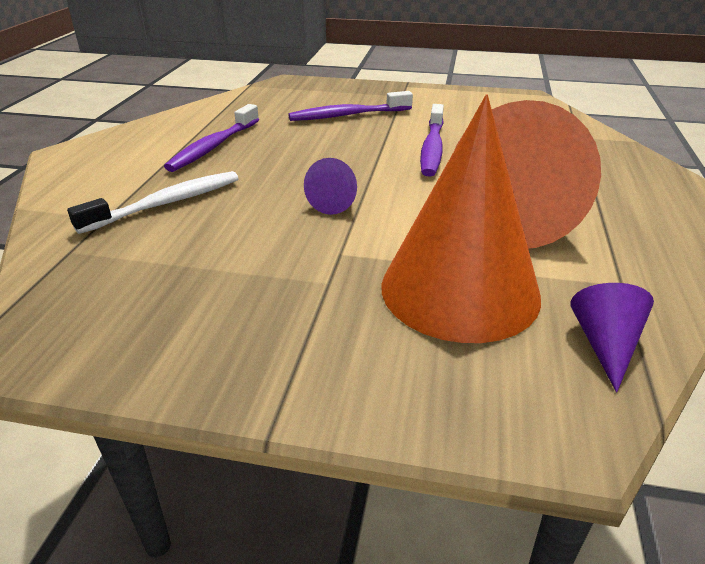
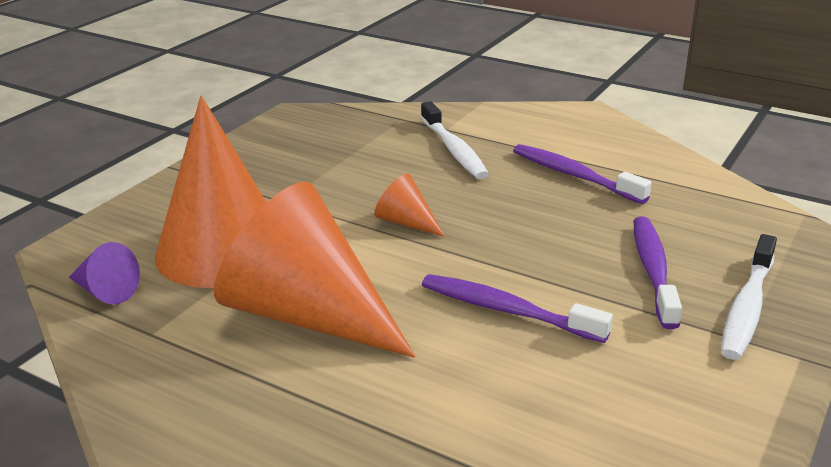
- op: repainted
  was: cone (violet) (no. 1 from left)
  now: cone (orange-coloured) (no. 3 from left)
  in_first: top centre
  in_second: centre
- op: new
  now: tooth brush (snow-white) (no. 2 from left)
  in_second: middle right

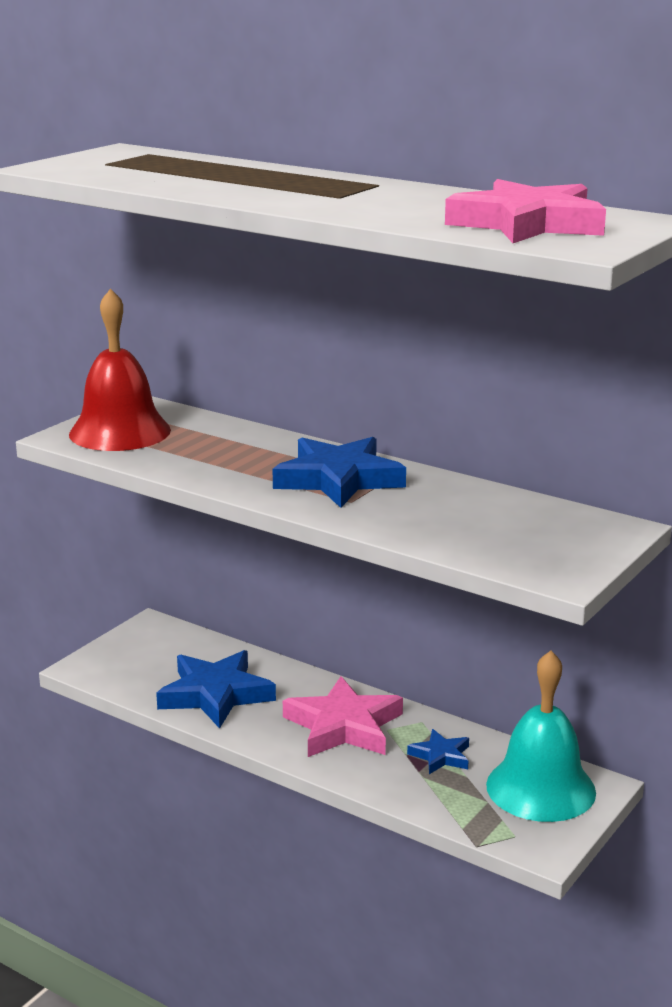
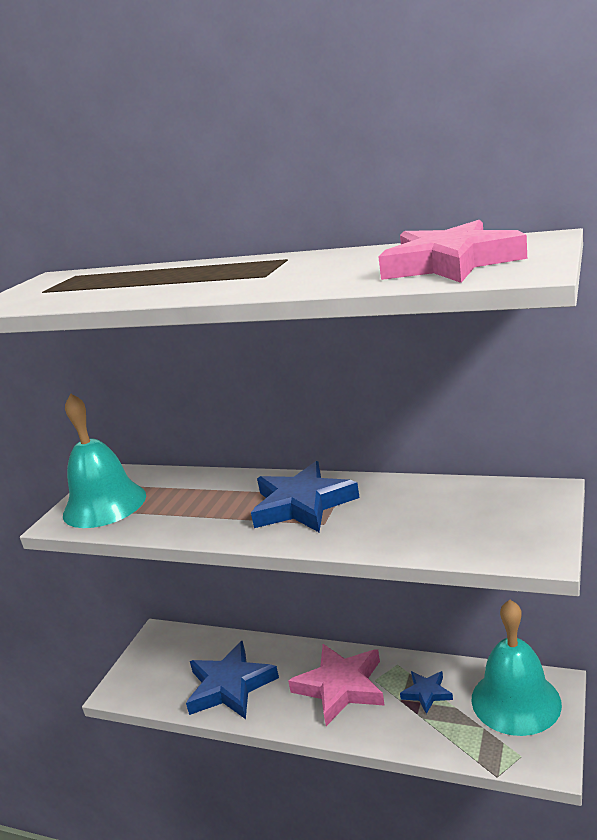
- op: repainted
  was: bell (crimson)
  now: bell (aqua) (no. 1 from left)
  in_first: middle left
  in_second: middle left

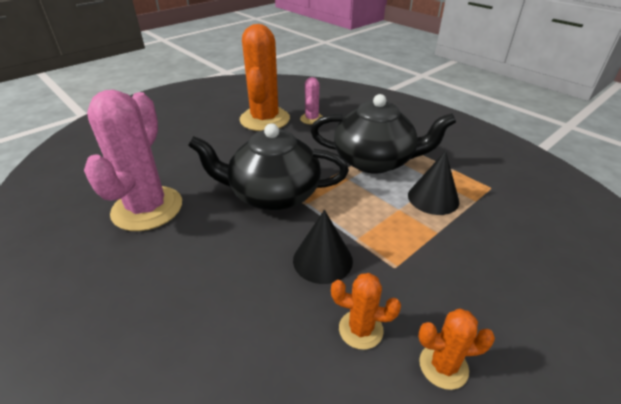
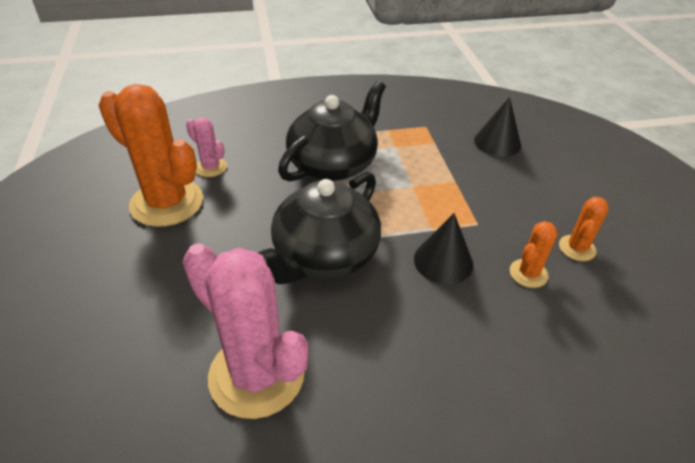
- op: shifted
  was: cone (black) (no. 2 from left)
  in_first: middle right
  in_second: top right

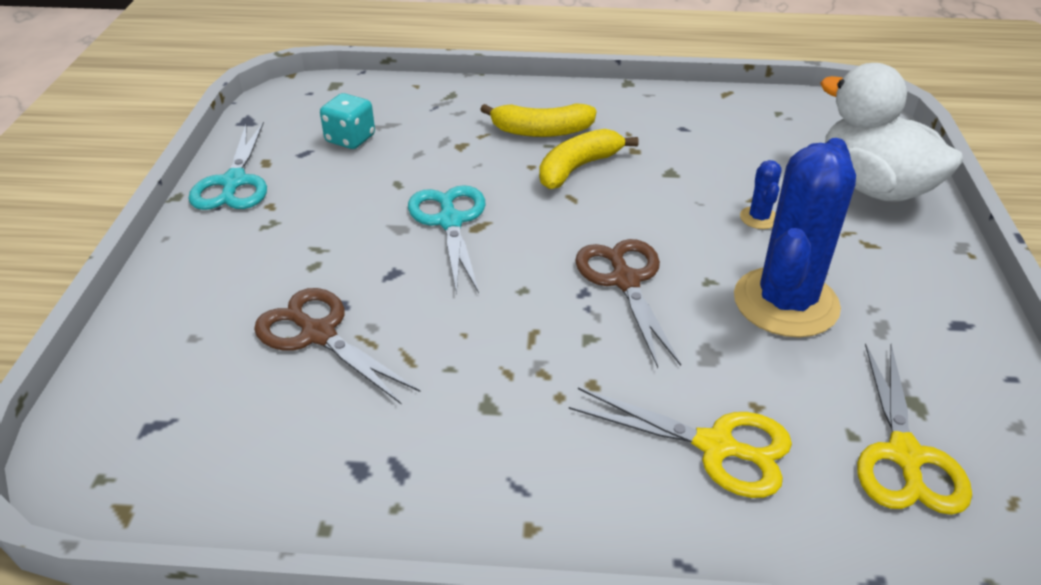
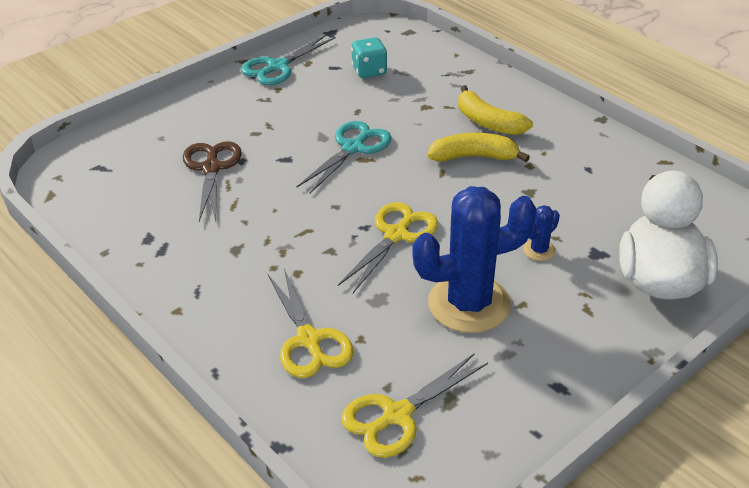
- op: repainted
  was: scissors (brown) (no. 2 from left)
  now: scissors (bright yellow) (no. 2 from left)
  in_first: centre
  in_second: centre

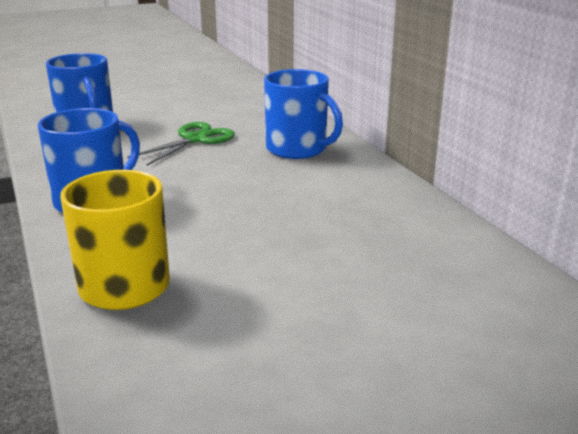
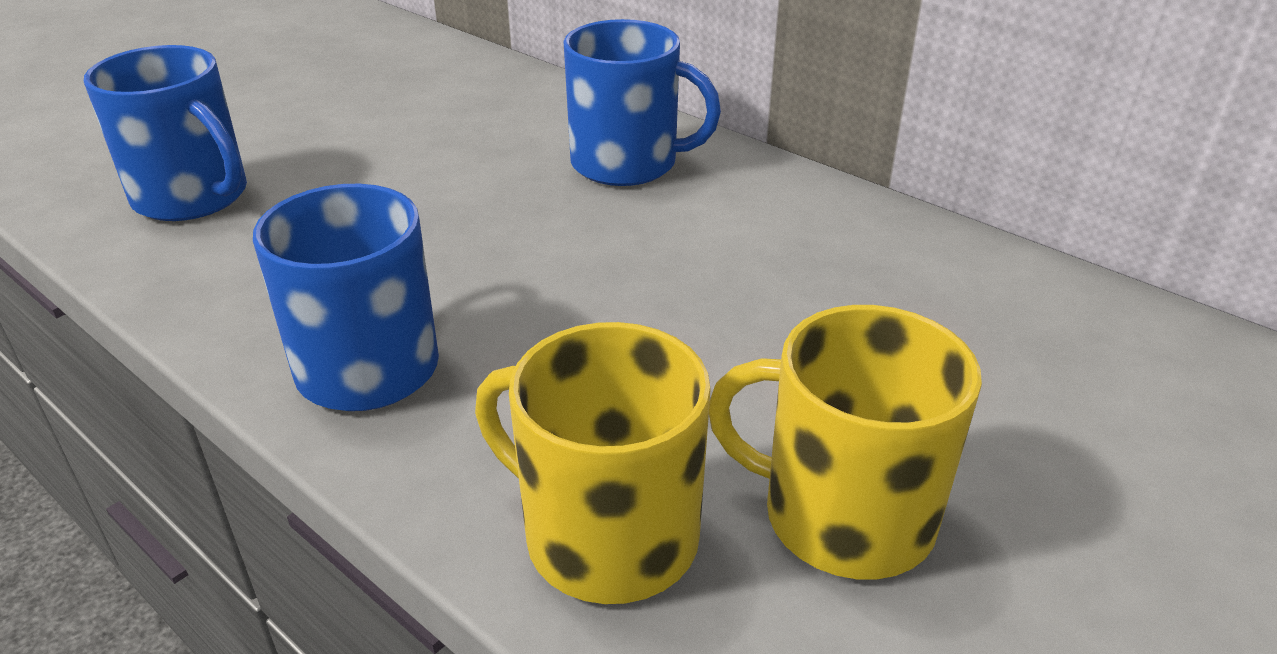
- op: gone
  was: scissors (green)
  in_first: top left
- op: new
  now: mug (bright yellow) (no. 2 from left)
  in_second: bottom centre

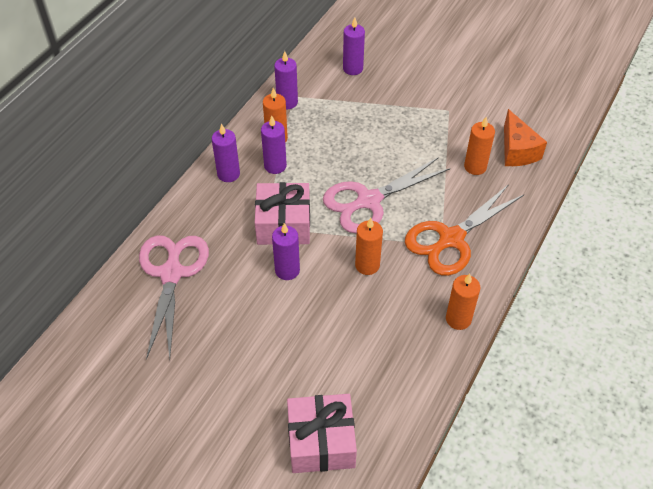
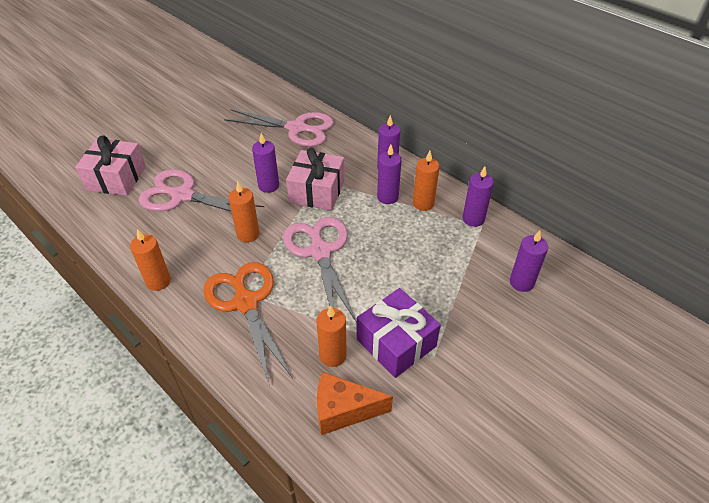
- op: new
  now: scissors (rosy) (no. 1 from left)
  in_second: middle left
- op: new
  now: gift (violet)
  in_second: centre

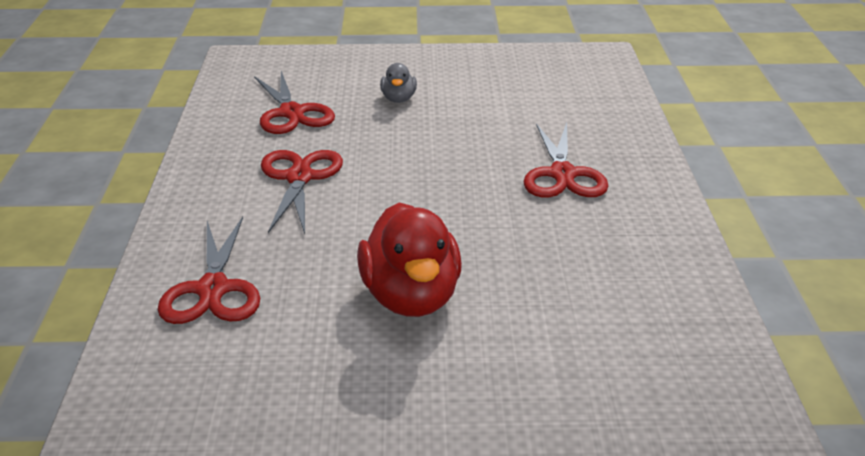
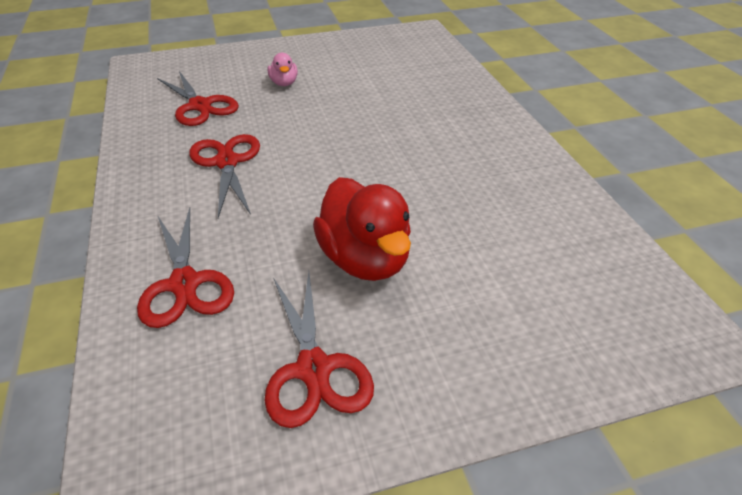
- op: repainted
  was: toy duck (gray)
  now: toy duck (rosy)
  in_first: top centre
  in_second: top centre
- op: shifted
  was: scissors (crimson) (no. 4 from left)
  in_first: centre
  in_second: bottom centre

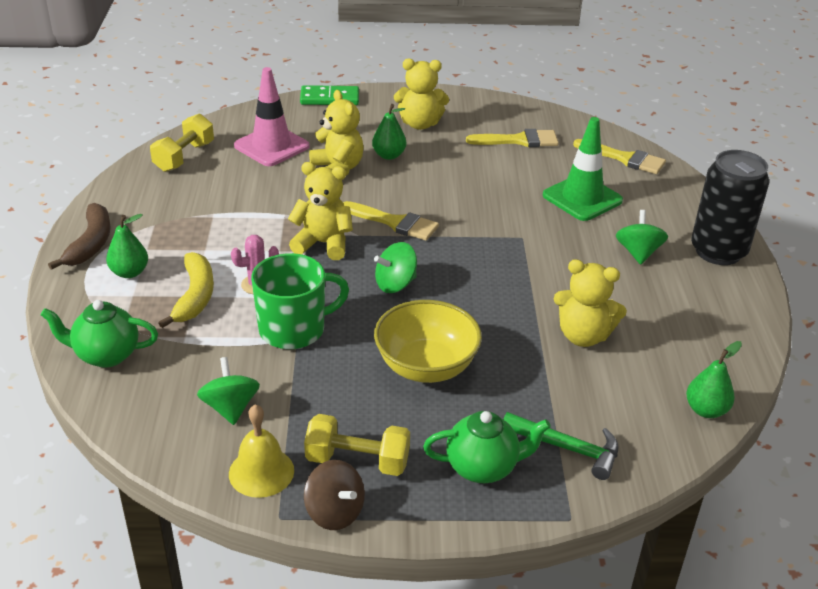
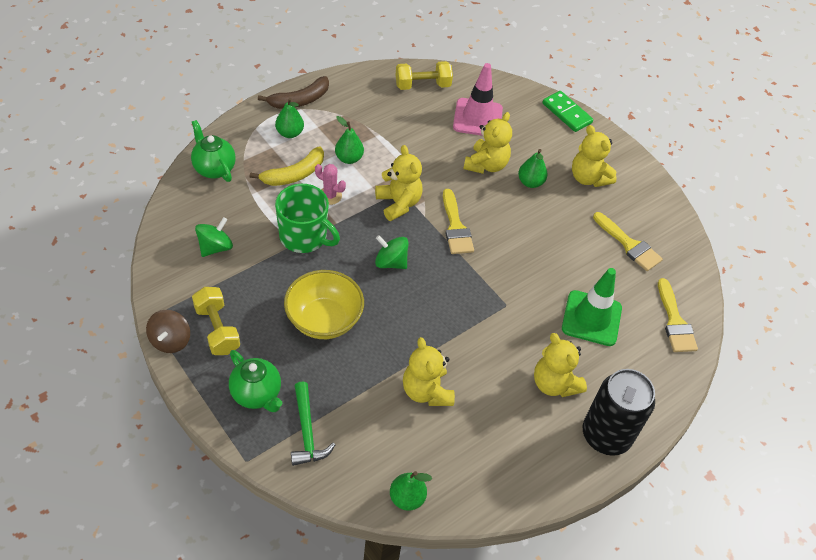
- op: gone
  was: bell (bright yellow)
  in_first: bottom left
- op: swapped
  was: toy top (green) (no. 3 from left)
  now: teddy bear (bright yellow) (no. 4 from left)
  in_first: middle right
  in_second: middle right
- op: new
  now: pear fruit (green) (no. 2 from left)
  in_second: top centre

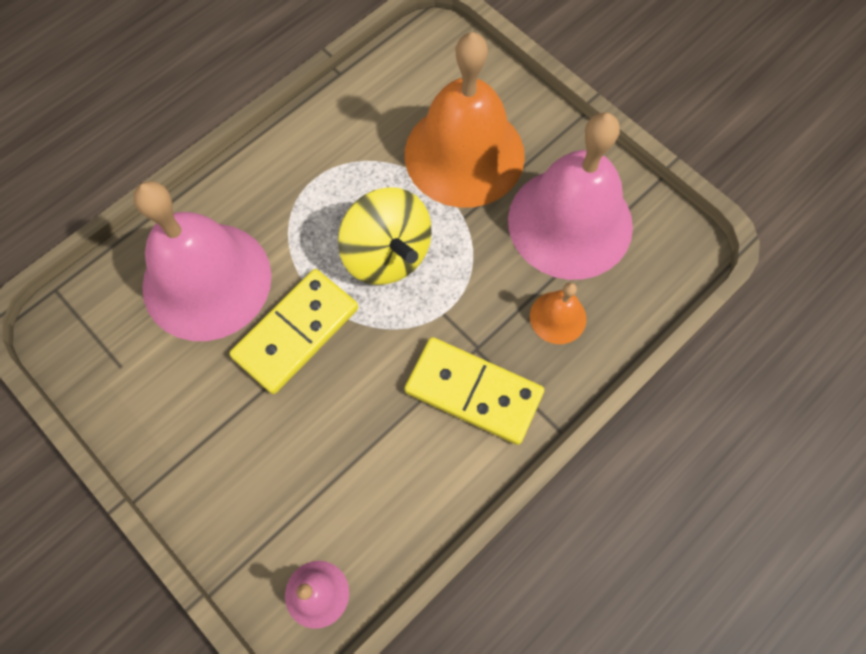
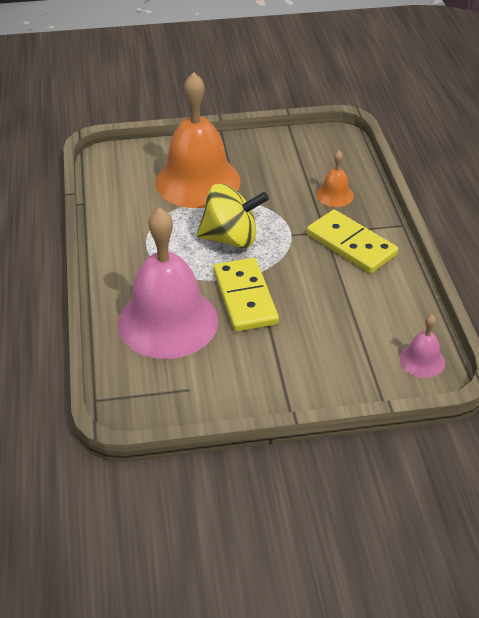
- op: rotated
  was: domino tile (bright yellow) (no. 2 from left)
  in_first: centre
  in_second: middle right
  clockwise: 75
- op: gone
  was: bell (rosy) (no. 3 from left)
  in_first: top centre

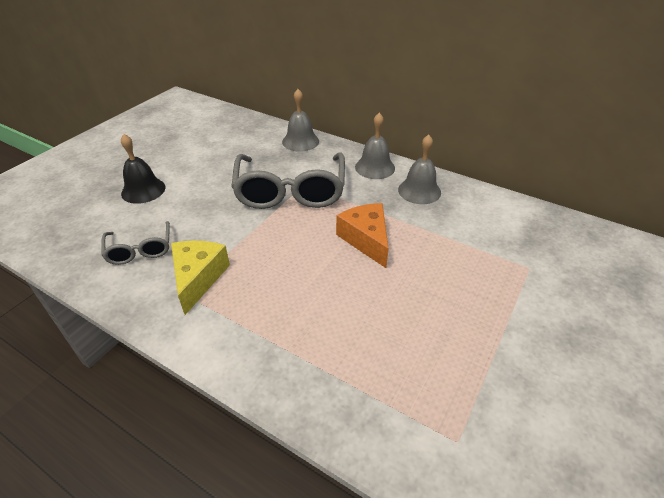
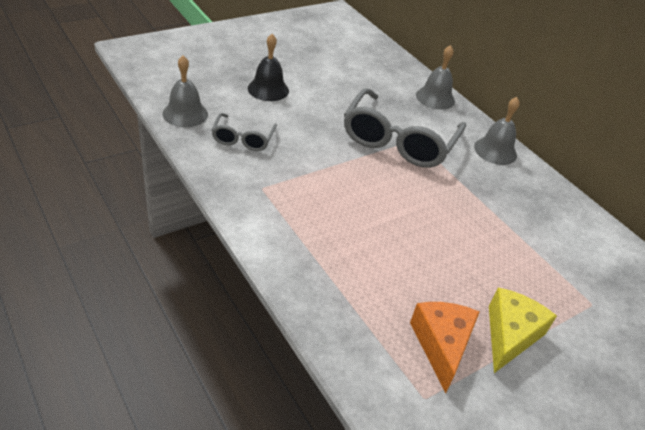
- op: shifted
  was: cheese wedge (bright yellow)
  in_first: middle left
  in_second: bottom right
- op: shifted
  was: cheese wedge (orange-coloured)
  in_first: centre
  in_second: bottom right
- op: shifted
  was: bell (gray) (no. 3 from left in the first image)
  now: bell (gray) (no. 1 from left)
  in_first: centre
  in_second: top left

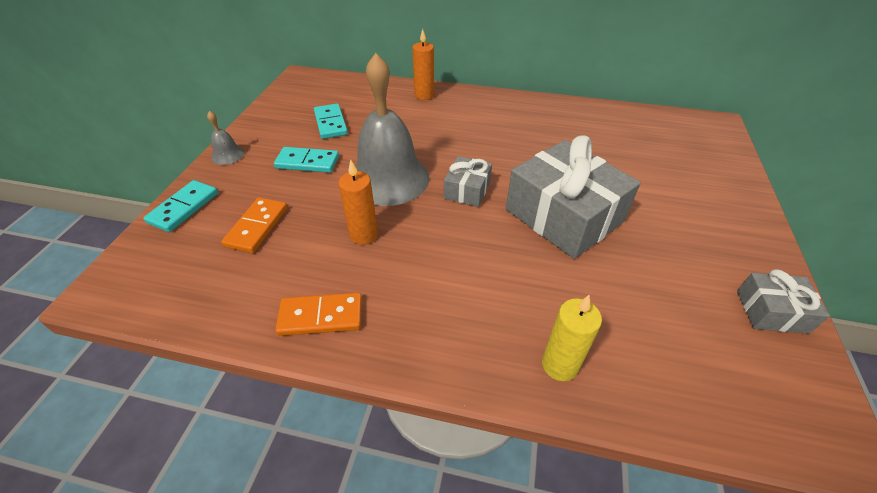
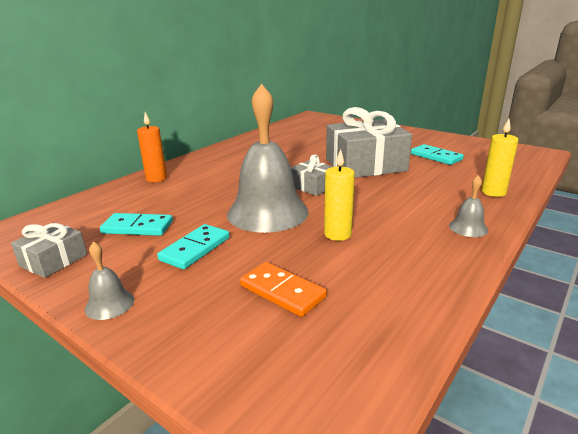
- op: shifted
  was: domino tile (aqua) (no. 1 from left in the first image)
  now: domino tile (aqua) (no. 3 from left)
  in_first: middle left
  in_second: middle right
- op: gone
  was: domino tile (orange-coloured) (no. 2 from left)
  in_first: centre
- op: repainted
  was: pillar candle (orange-coloured) (no. 1 from left)
  now: pillar candle (bright yellow) (no. 1 from left)
  in_first: centre
  in_second: centre
- op: shifted
  was: gift (gray) (no. 3 from left in the first image)
  now: gift (gray) (no. 1 from left)
  in_first: middle right
  in_second: middle left
- op: new
  now: bell (gray) (no. 3 from left)
  in_second: middle right

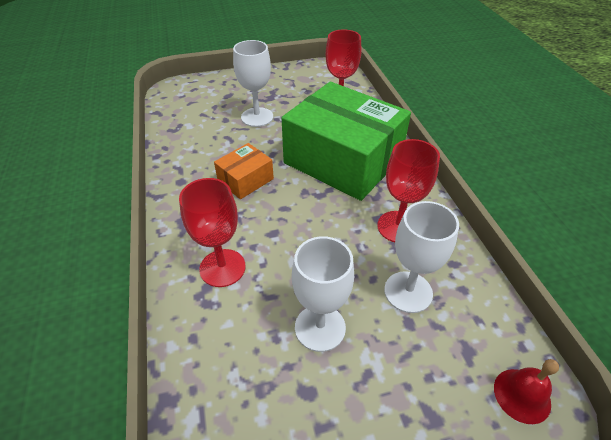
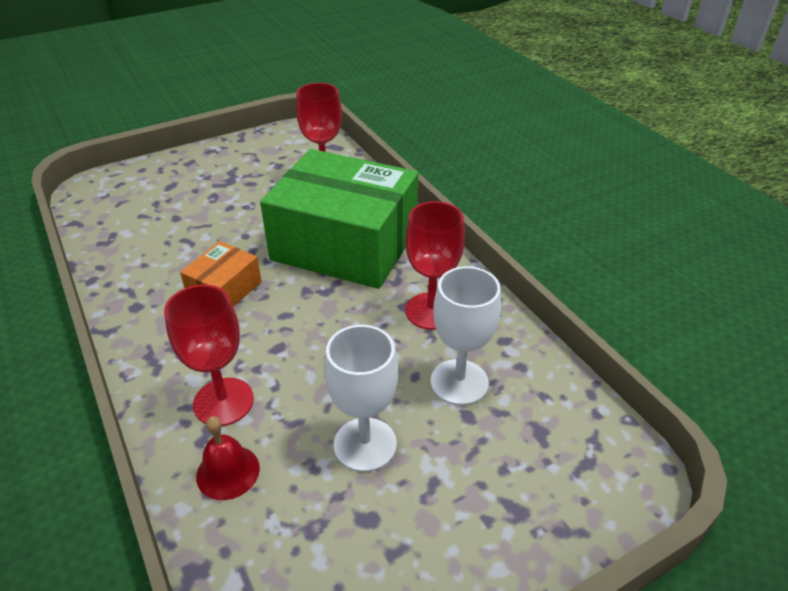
- op: gone
  was: wine glass (snow-white) (no. 1 from left)
  in_first: top centre
- op: shifted
  was: bell (crimson)
  in_first: bottom right
  in_second: bottom left

